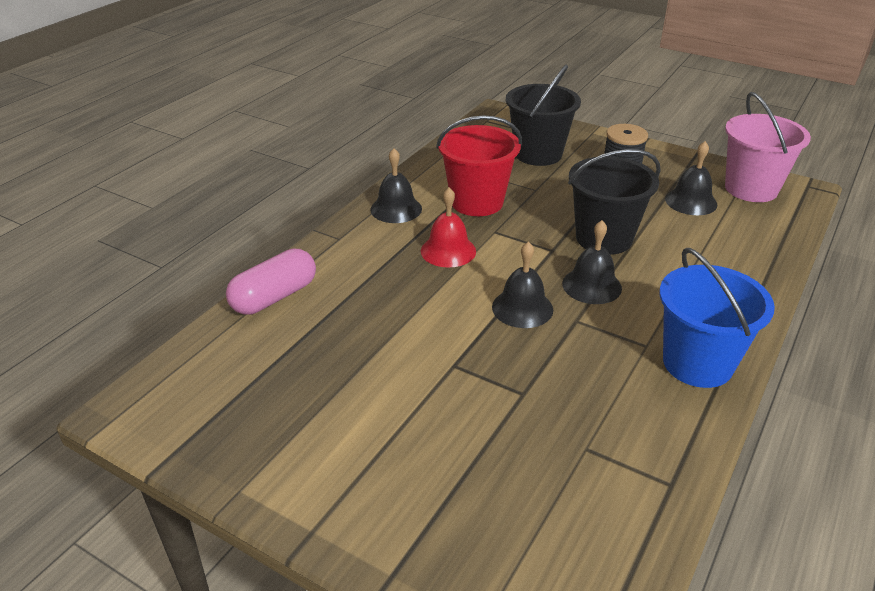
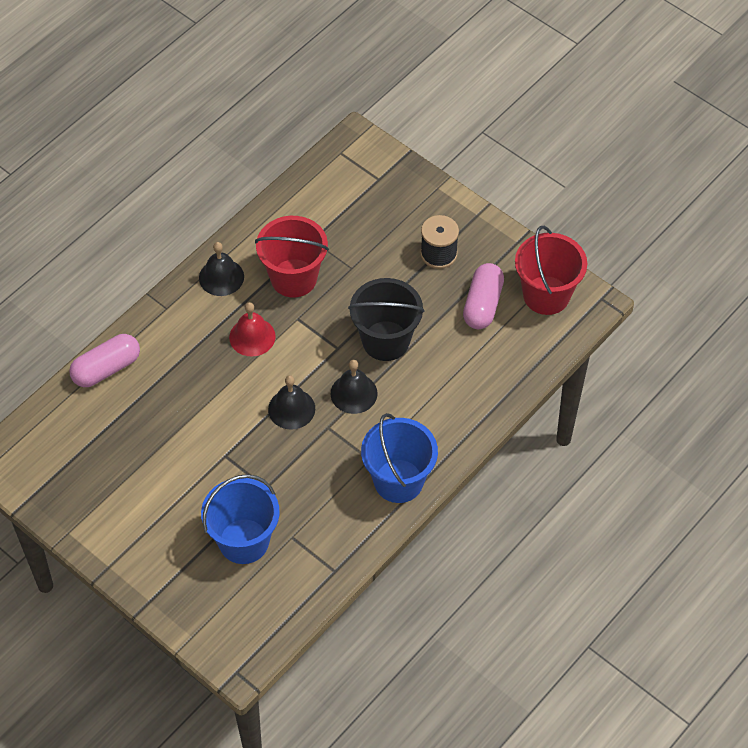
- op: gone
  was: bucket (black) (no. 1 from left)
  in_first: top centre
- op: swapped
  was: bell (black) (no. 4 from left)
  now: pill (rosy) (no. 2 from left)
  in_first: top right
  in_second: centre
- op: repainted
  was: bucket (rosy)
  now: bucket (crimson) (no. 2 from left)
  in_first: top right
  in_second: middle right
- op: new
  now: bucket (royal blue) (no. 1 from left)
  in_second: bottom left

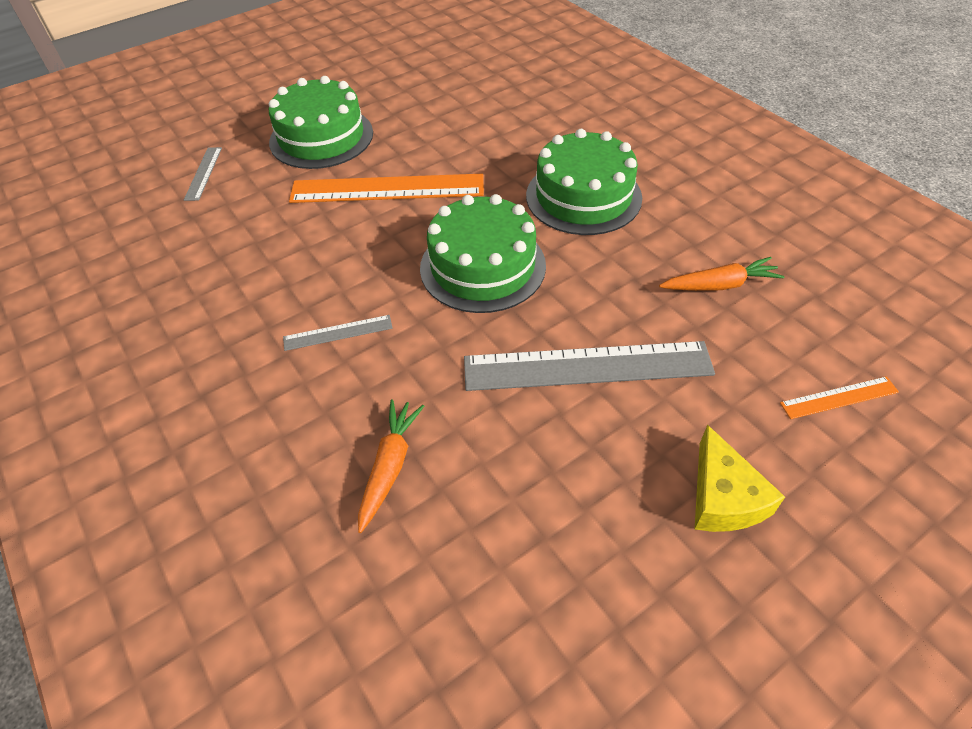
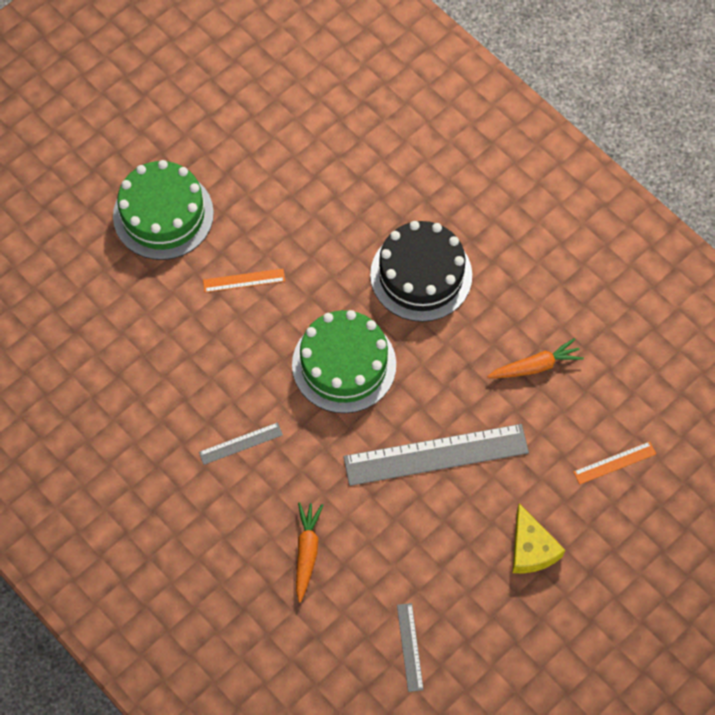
- op: shifted
  was: measuring stick (gray) (no. 1 from left in the first image)
  now: measuring stick (gray) (no. 2 from left)
  in_first: top left
  in_second: bottom centre
- op: scaled
  was: measuring stick (orange-coloured) (no. 1 from left)
  in_first: top centre
  in_second: centre
  ratio: 0.46
- op: repainted
  was: layer cake (green) (no. 3 from left)
  now: layer cake (black)
  in_first: top centre
  in_second: centre

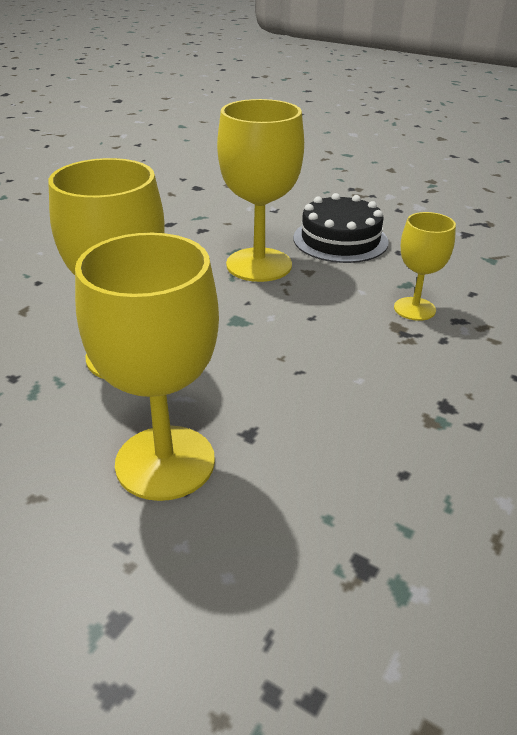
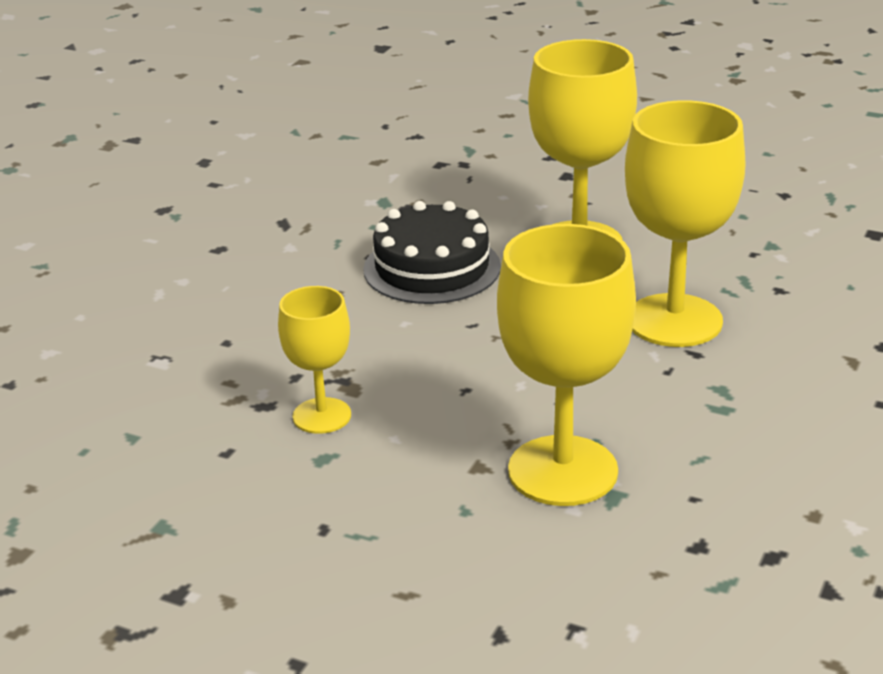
- op: shifted
  was: layer cake (black)
  in_first: top centre
  in_second: centre

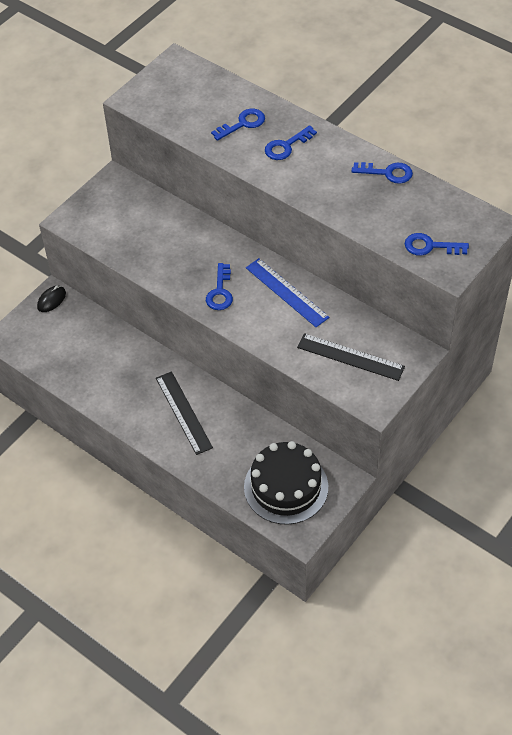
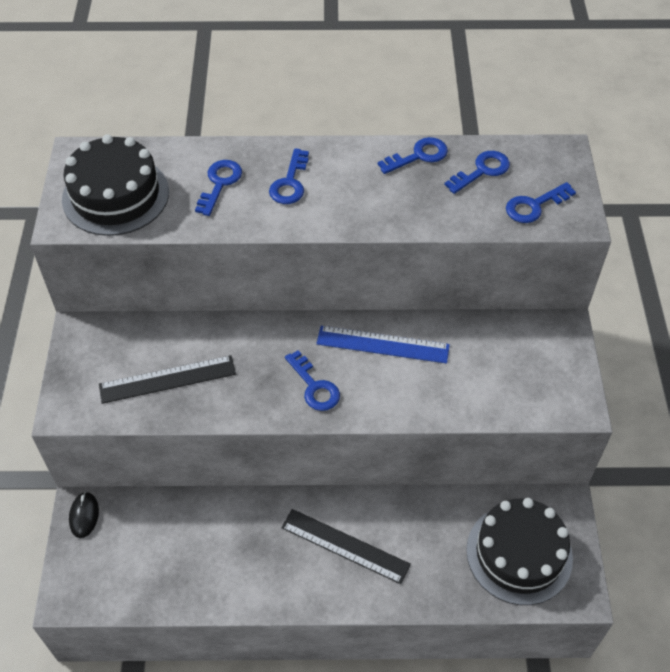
- op: shifted
  was: measuring stick (black) (no. 2 from left in the first image)
  now: measuring stick (black) (no. 1 from left)
  in_first: middle right
  in_second: middle left
- op: new
  now: layer cake (black) (no. 1 from left)
  in_second: top left
- op: new
  now: latchkey (royal blue) (no. 5 from left)
  in_second: top right

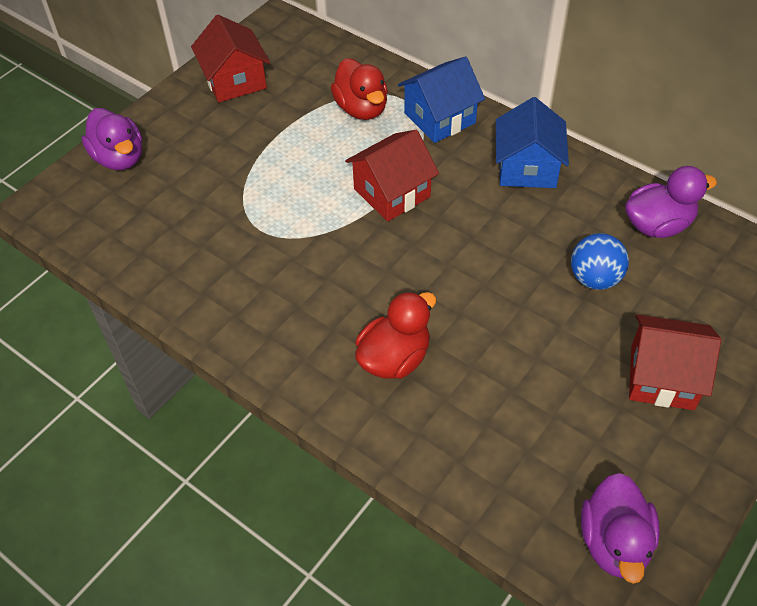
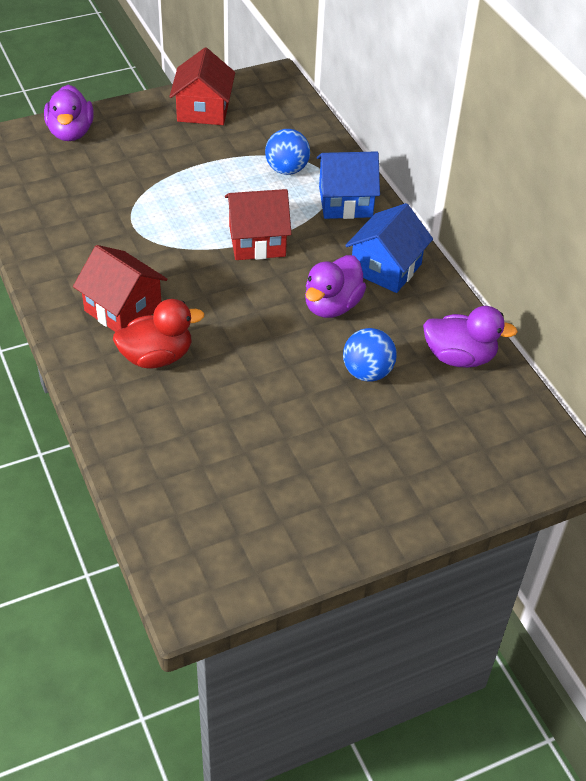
- op: swapped
  was: toy duck (crimson) (no. 1 from left)
  now: ball (royal blue) (no. 1 from left)
  in_first: top centre
  in_second: top centre
- op: shifted
  was: toy duck (violet) (no. 2 from left)
  in_first: bottom right
  in_second: centre
- op: shifted
  was: cottage (crimson) (no. 3 from left in the first image)
  now: cottage (crimson) (no. 1 from left)
  in_first: middle right
  in_second: middle left

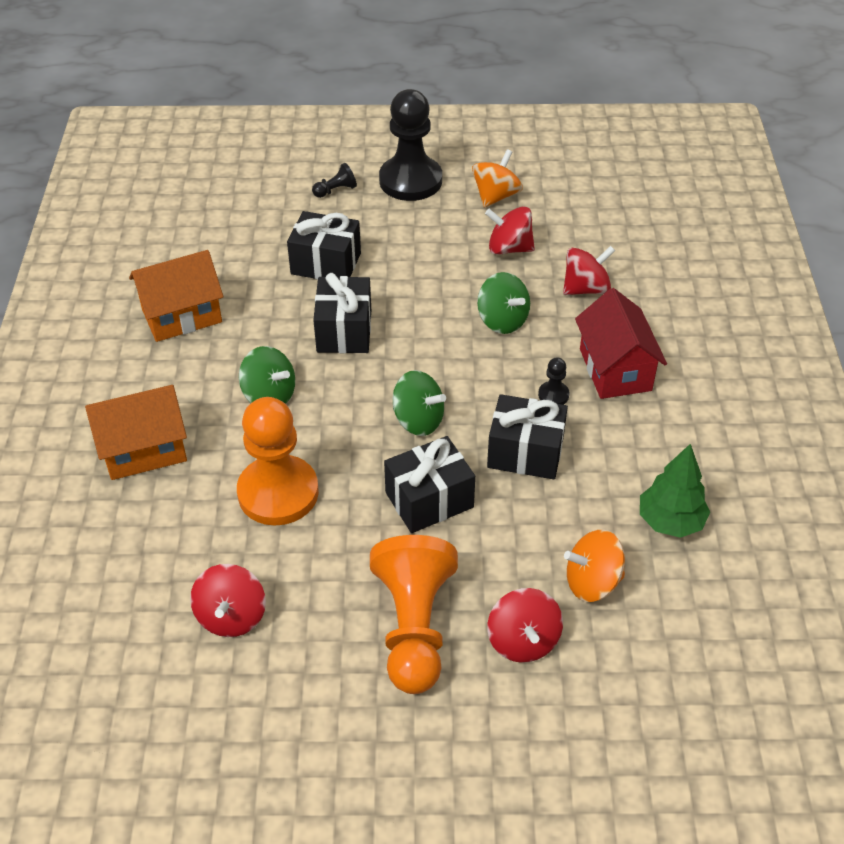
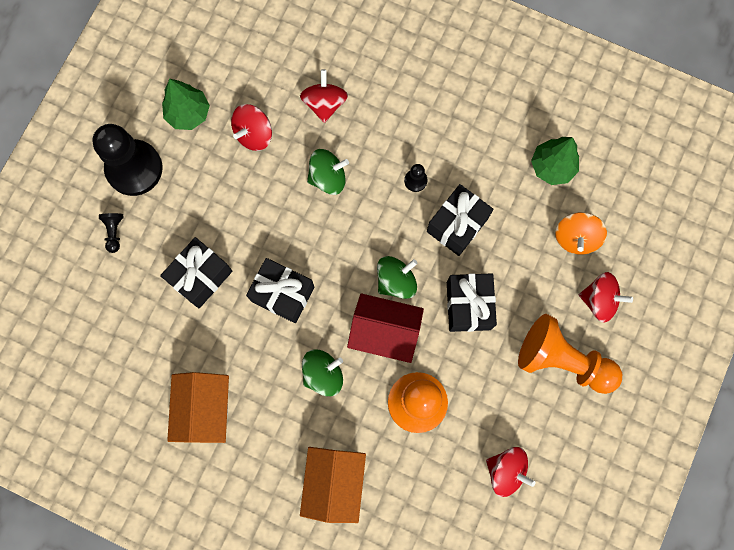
- op: swapped
  was: toy top (orange-coloured) (no. 1 from left)
  now: fir tree (green) (no. 1 from left)
  in_first: top centre
  in_second: top left
- op: shifted
  was: cottage (crimson)
  in_first: middle right
  in_second: centre

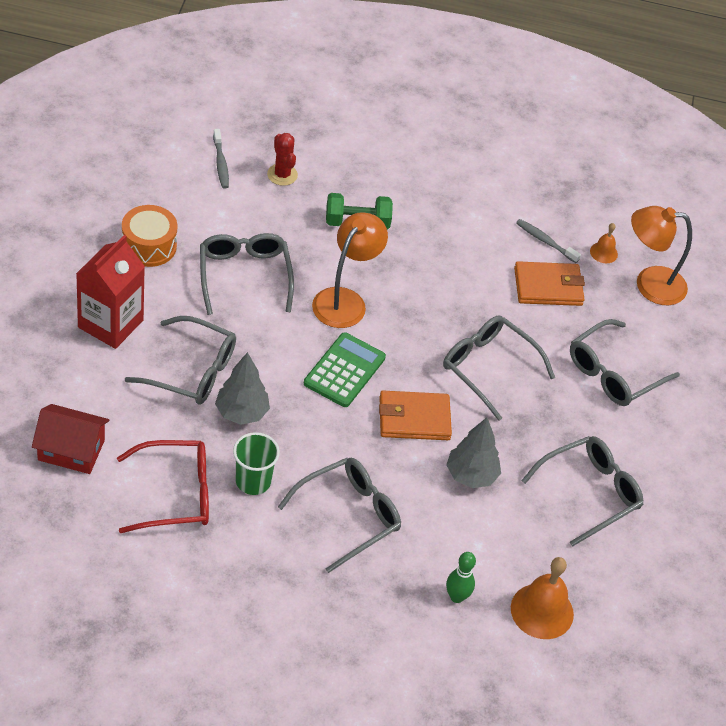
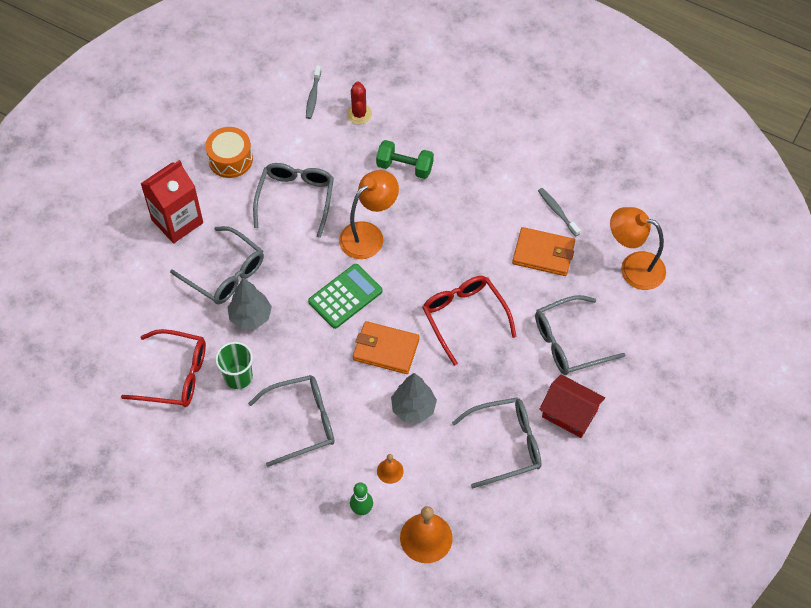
- op: shifted
  was: cottage (crimson)
  in_first: middle left
  in_second: bottom right
- op: repainted
  was: eyeglasses (gray) (no. 4 from left)
  now: eyeglasses (crimson) (no. 2 from left)
  in_first: middle right
  in_second: centre
- op: shifted
  was: bell (orange-coloured) (no. 2 from left in the first image)
  now: bell (orange-coloured) (no. 1 from left)
  in_first: middle right
  in_second: bottom centre

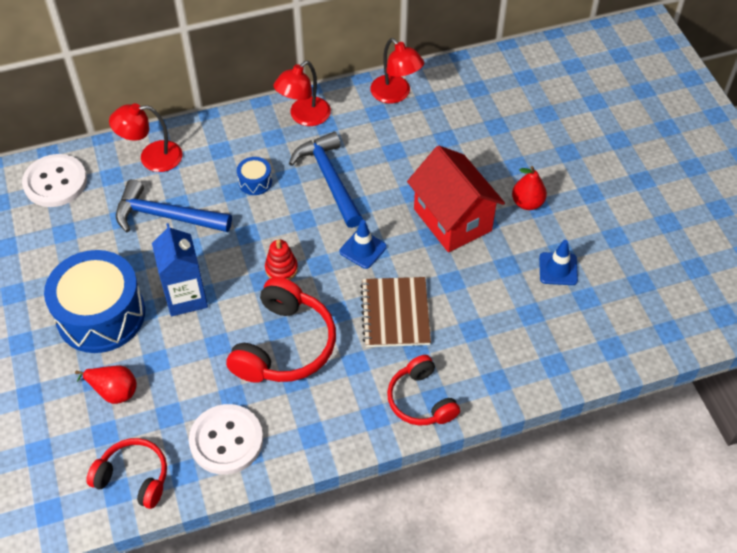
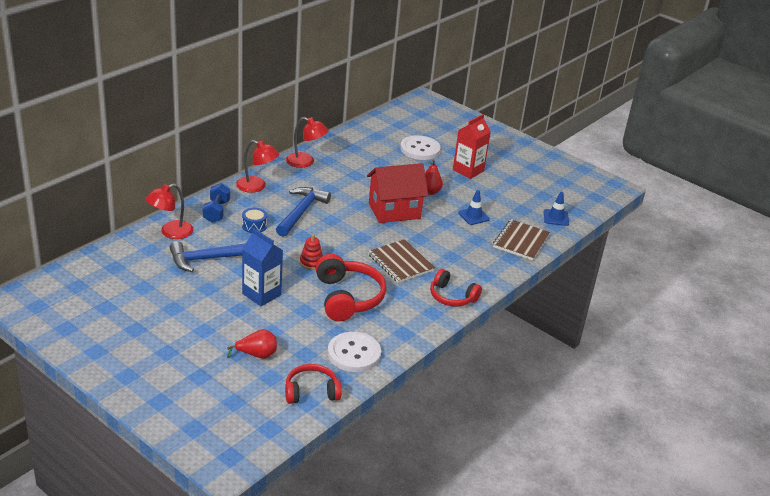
- op: shifted
  was: shirt button (snow-white) (no. 1 from left in the first image)
  now: shirt button (snow-white) (no. 2 from left)
  in_first: top left
  in_second: top centre
- op: gone
  was: toy drum (royal blue) (no. 1 from left)
  in_first: middle left
- op: rotated
  was: lamp (crimson) (no. 2 from left)
  in_first: top centre
  in_second: centre
  clockwise: -75
- op: rotated
  was: carpenter's hammer (royal blue) (no. 2 from left)
  in_first: top centre
  in_second: centre
  clockwise: 75
- op: shifted
  was: safety cone (royal blue) (no. 1 from left in the first image)
  now: safety cone (royal blue) (no. 2 from left)
  in_first: centre
  in_second: middle right
- op: rotated
  was: cottage (crimson)
  in_first: centre
  in_second: centre
  clockwise: -45
- op: new
  now: dumbbell (royal blue)
  in_second: middle left
- op: new
  now: juice carton (crimson)
  in_second: top centre
- op: new
  now: exercise book (brown) (no. 2 from left)
  in_second: middle right

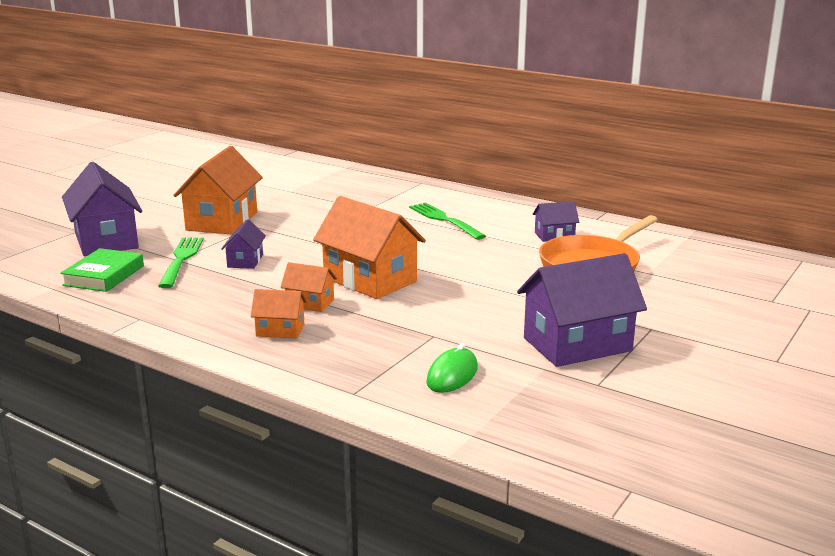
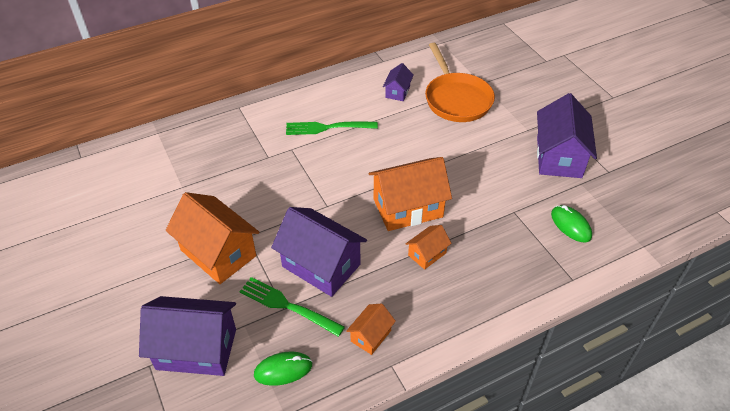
- op: swapped
  was: hardback (green)
  now: mouse (green) (no. 1 from left)
  in_first: middle left
  in_second: bottom centre
- op: scaled
  was: cottage (violet) (no. 2 from left)
  in_first: middle left
  in_second: centre
  ratio: 2.01
- op: shifted
  was: cottage (orange-coloured) (no. 2 from left)
  in_first: centre
  in_second: bottom centre

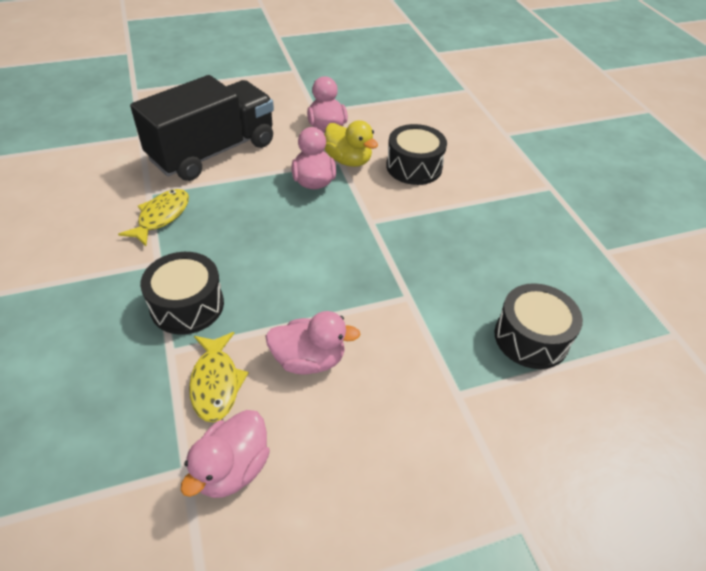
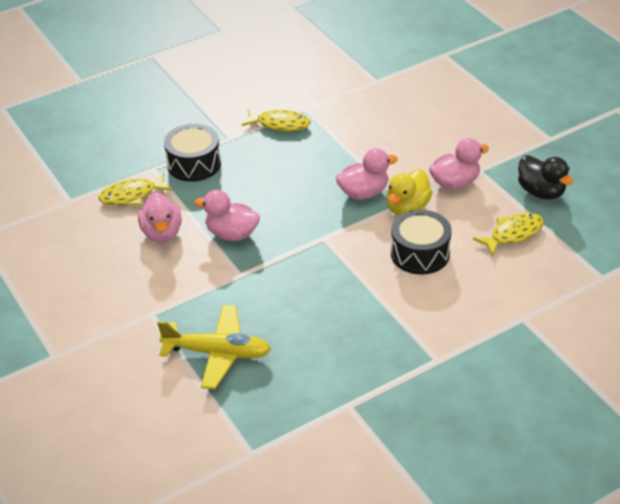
- op: gone
  was: lorry (black)
  in_first: top left
- op: shifted
  was: toy duck (rosy) (no. 1 from left in the first image)
  now: toy duck (rosy) (no. 2 from left)
  in_first: bottom left
  in_second: centre
- op: swapped
  was: toy drum (black) (no. 3 from left)
  now: toy plane (bright yellow)
  in_first: middle right
  in_second: bottom centre
- op: new
  now: fish (bright yellow) (no. 3 from left)
  in_second: middle right
- op: new
  now: toy duck (black)
  in_second: middle right

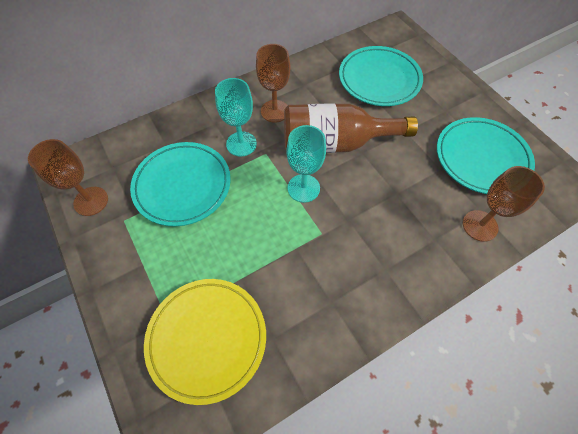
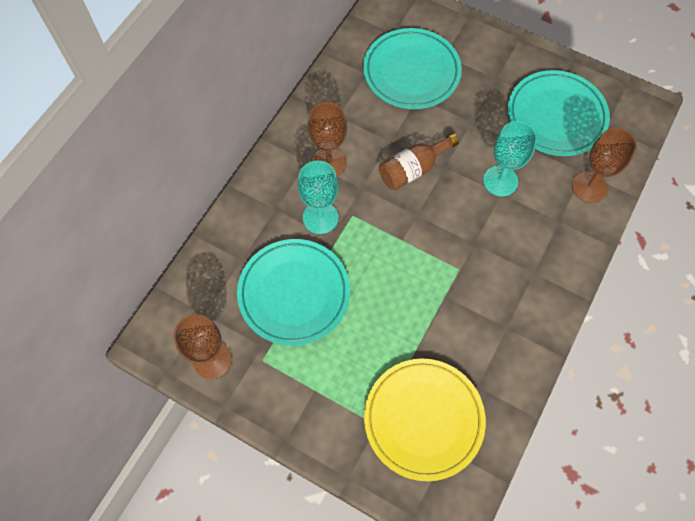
- op: scaled
  was: flask (brown)
  in_first: top centre
  in_second: top centre
  ratio: 0.59
- op: shifted
  was: wine glass (aqua) (no. 2 from left)
  in_first: centre
  in_second: top right

